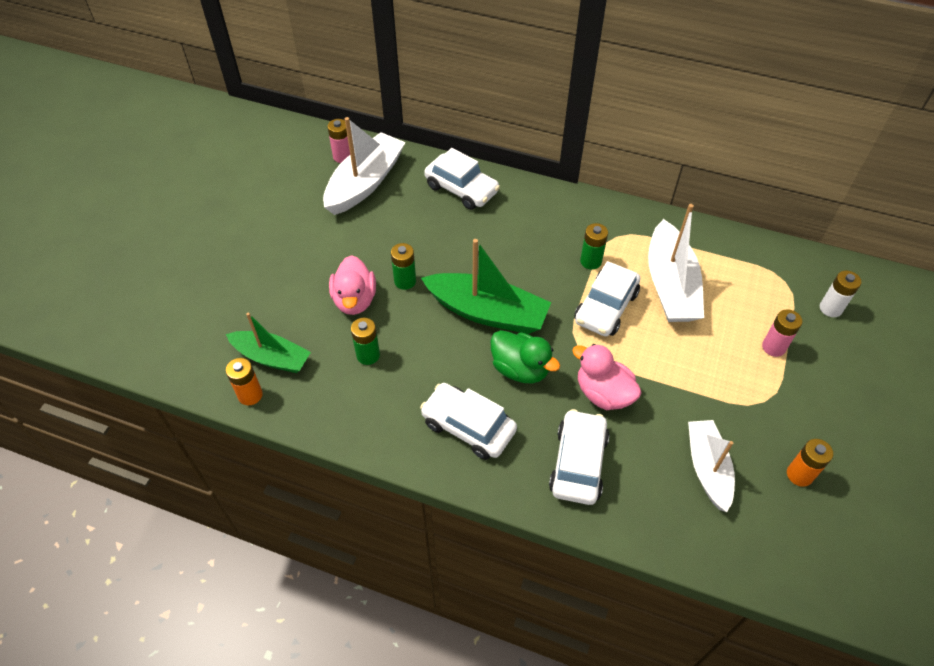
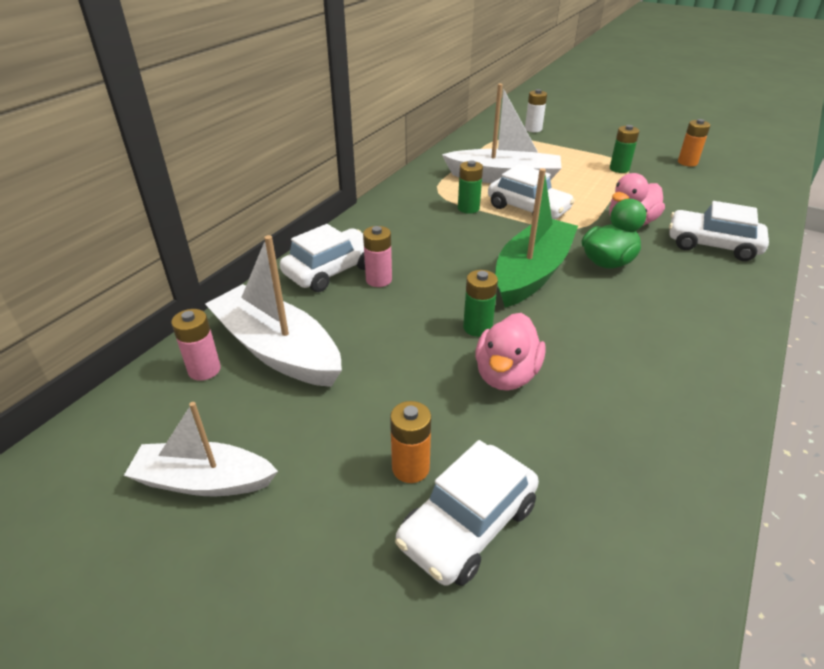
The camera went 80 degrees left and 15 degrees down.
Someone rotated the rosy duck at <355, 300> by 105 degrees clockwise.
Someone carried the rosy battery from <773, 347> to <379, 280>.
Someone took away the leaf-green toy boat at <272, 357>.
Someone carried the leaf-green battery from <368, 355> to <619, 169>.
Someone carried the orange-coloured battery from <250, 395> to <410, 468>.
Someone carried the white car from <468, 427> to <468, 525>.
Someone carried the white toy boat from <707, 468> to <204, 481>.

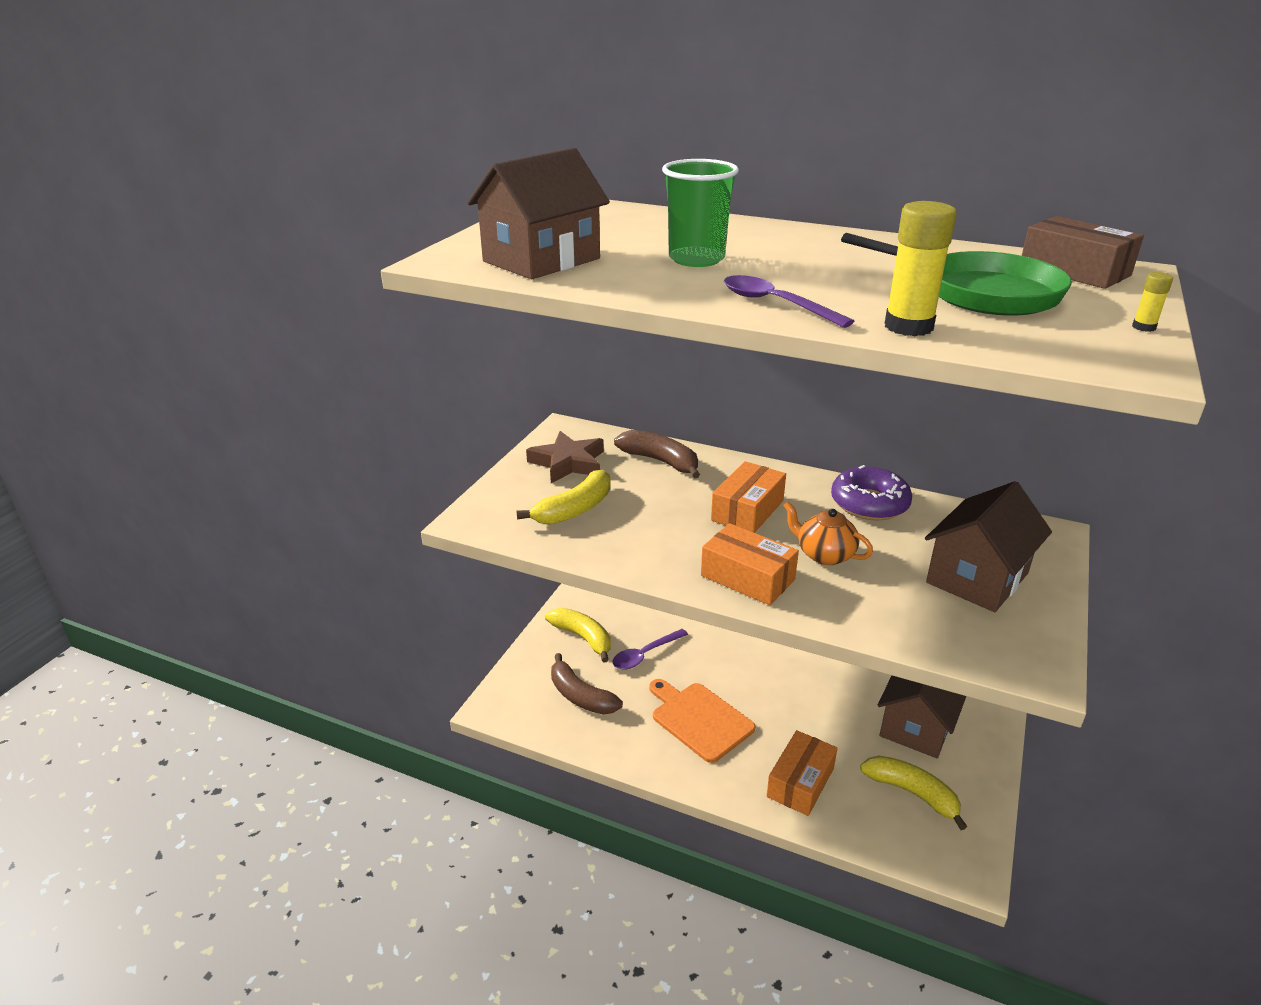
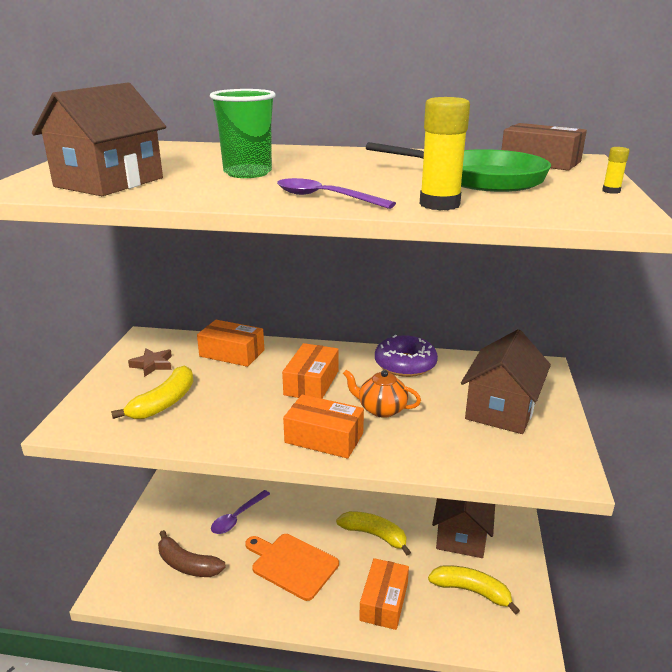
The camera went 15 degrees left and 5 degrees down.
Someone swapped the dark brown toy banana at <660, 461> for the orange-coloured package at <232, 353>.
Someone scaled the dark brown five-pointed star at <568, 463> by 0.64.
Someone carried the golden toy banana from <583, 637> to <374, 535>.

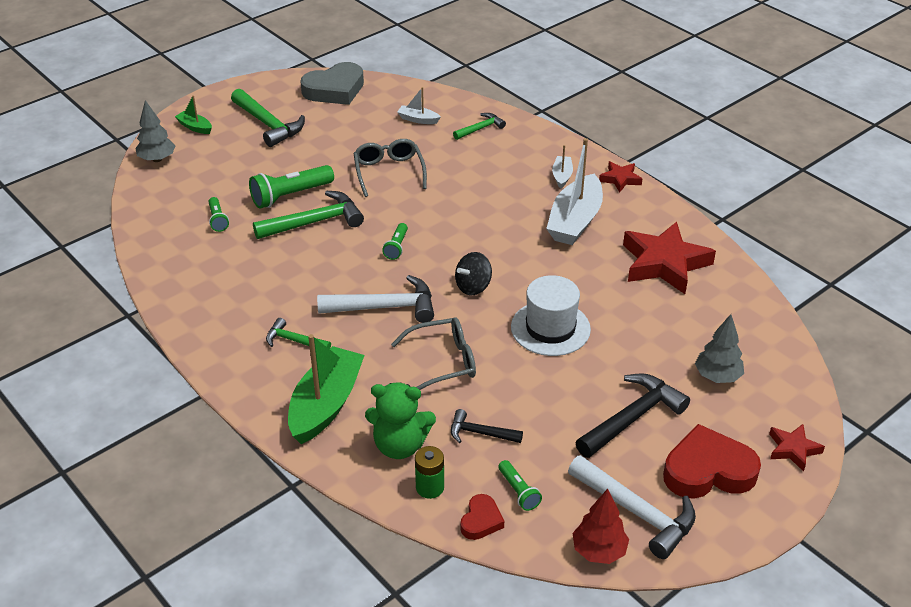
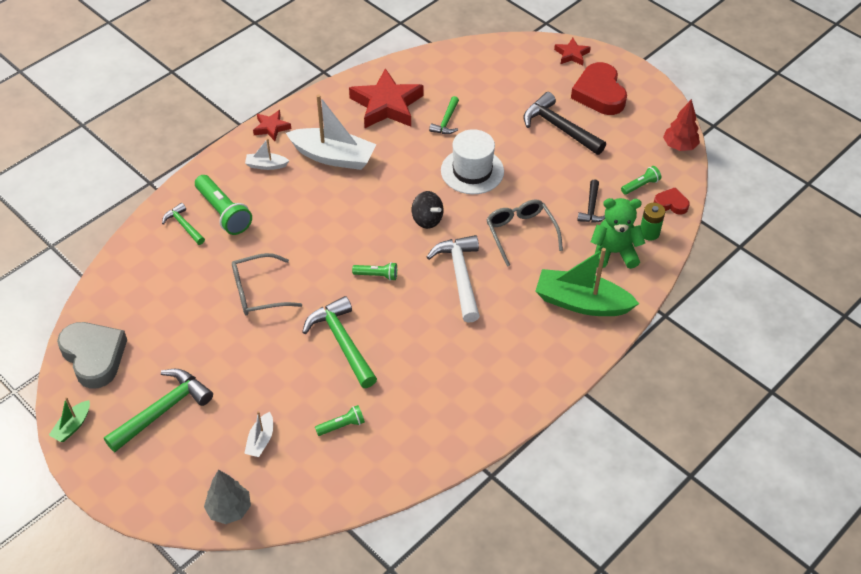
The camera went 95 degrees left and 10 degrees up.
Someone carried the white toy boat from <418, 119> to <261, 440>.
Someone carried the leaf-green toy boat from <195, 127> to <72, 426>.
Someone carried the leaf-green flashlight from <290, 195> to <223, 213>.
Someone took away the ash-grey toy tree at <717, 376>.
Someone carried the leaf-green carpenter's hammer from <294, 341> to <446, 121>.
Someone rotated the leaf-green stuffed bear at <400, 445> by 90 degrees counterclockwise.
Someone took away the white carpenter's hammer at <636, 512>.

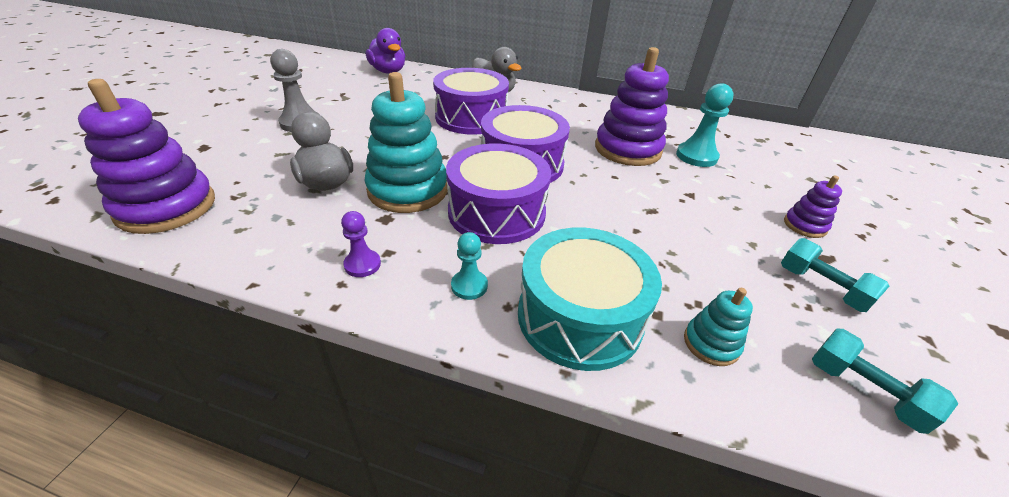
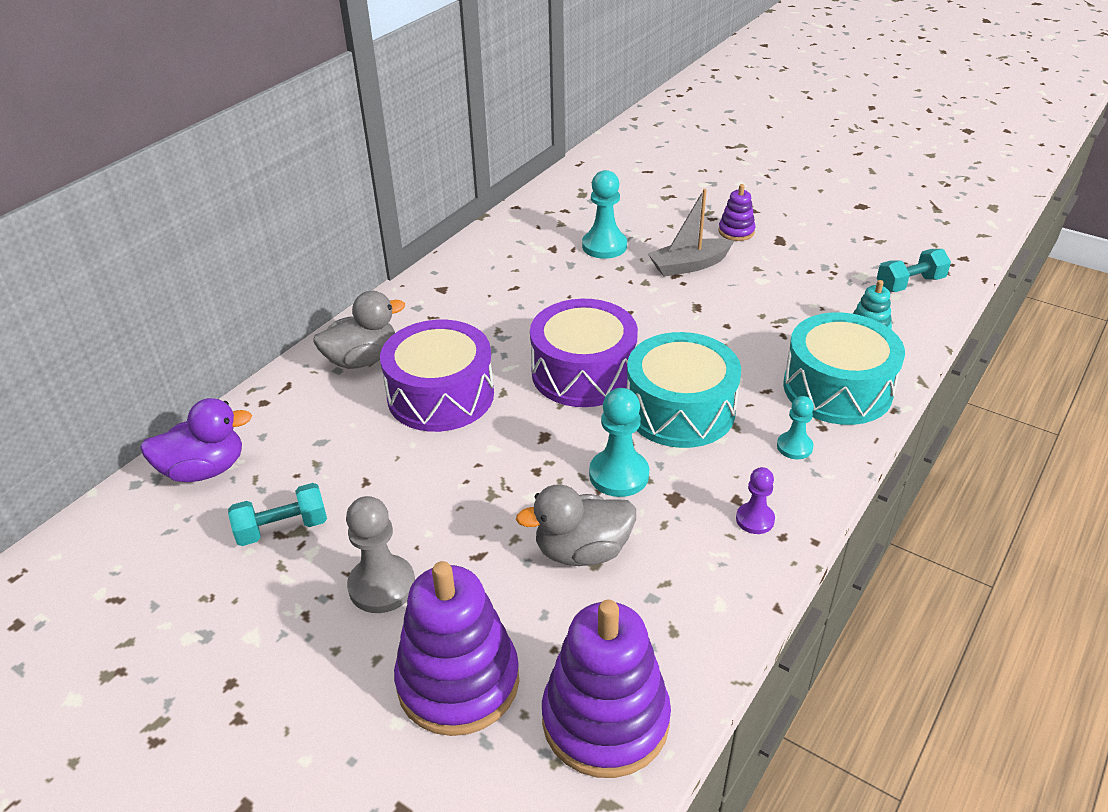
The camera went 70 degrees left and 0 degrees up.
Someone carried the purple ring stacker from <627, 149> to <458, 681>.
Someone swapped the turquoise ring stacker at <408, 190> for the turquoise chess pawn at <619, 475>.
Someone repainted the purple toy drum at <496, 212>, which became the turquoise toy drum at <680, 410>.
Someone carried the turquoise hand weight from <821, 287> to <282, 528>.
Someone put down the ash-grey toy boat at <689, 265>.

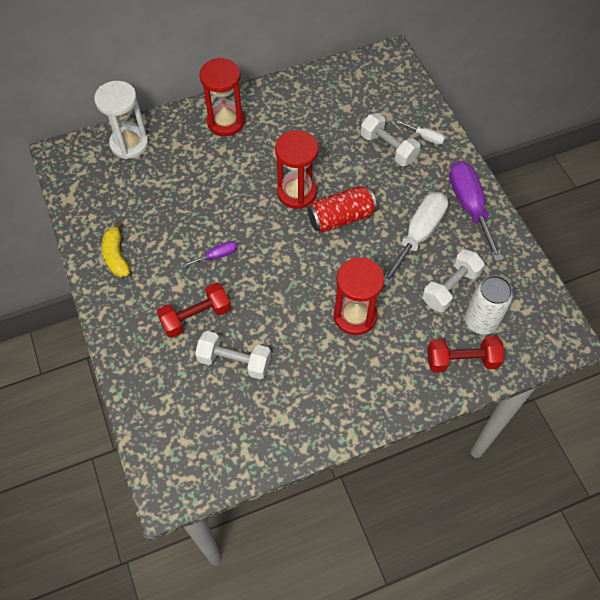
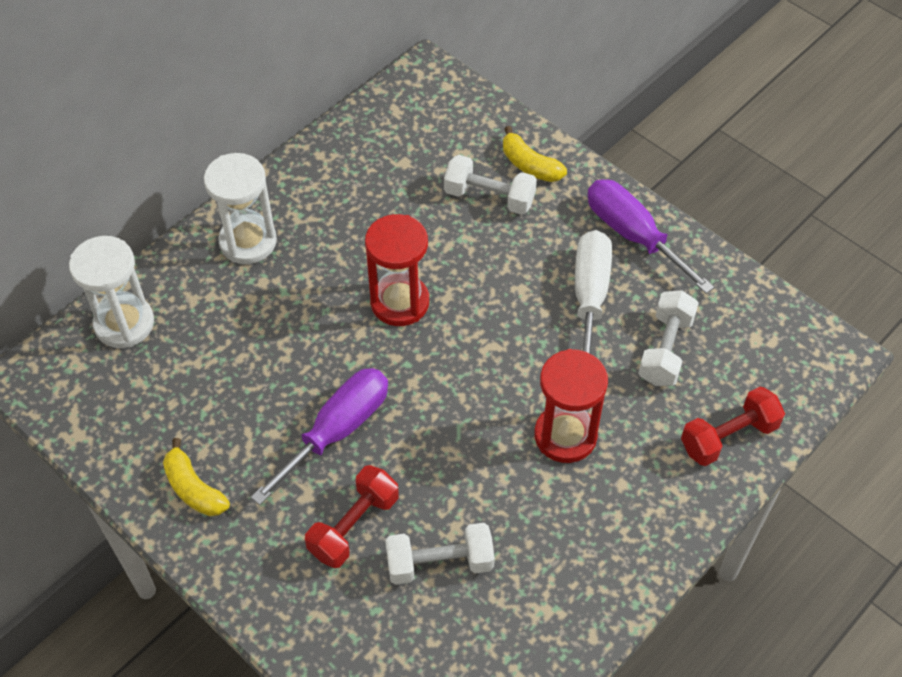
The camera went 25 degrees left and 5 degrees down.
Someone repainted the red sandglass at <226, 122>, which became the white sandglass at <248, 242>.
Someone swapped the white hand screwdriver at <425, 137> for the golden toy banana at <530, 165>.
Someone took away the red can at <341, 218>.
Someone scaled the purple hand screwdriver at <217, 256> by 2.13.
Someone took away the white can at <481, 321>.

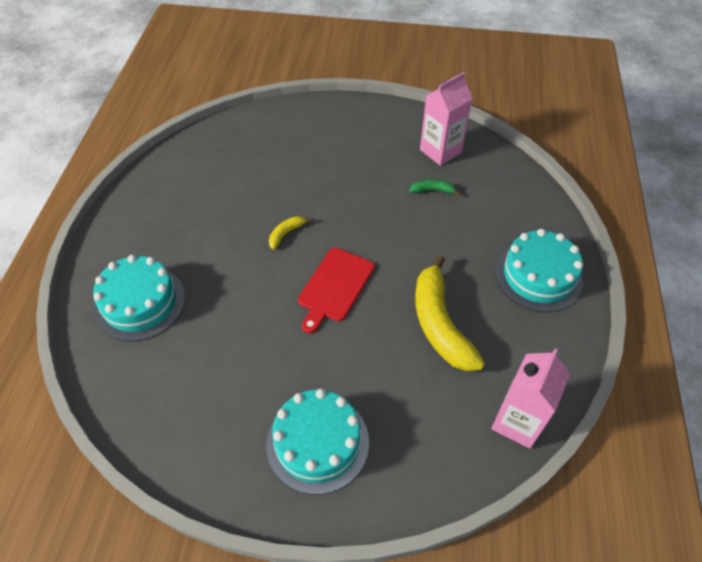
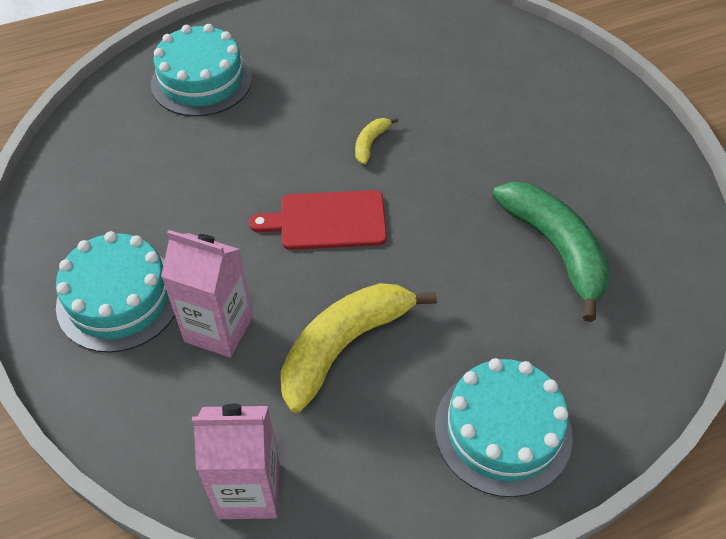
The camera went 60 degrees right and 0 degrees up.
Someone carried the rosy juice carton from <440, 151> to <219, 329>.
Someone scaled the leaf-green toy banana at <432, 190> by 2.27.
Someone rotated the golden toy banana at <286, 234> by 75 degrees counterclockwise.

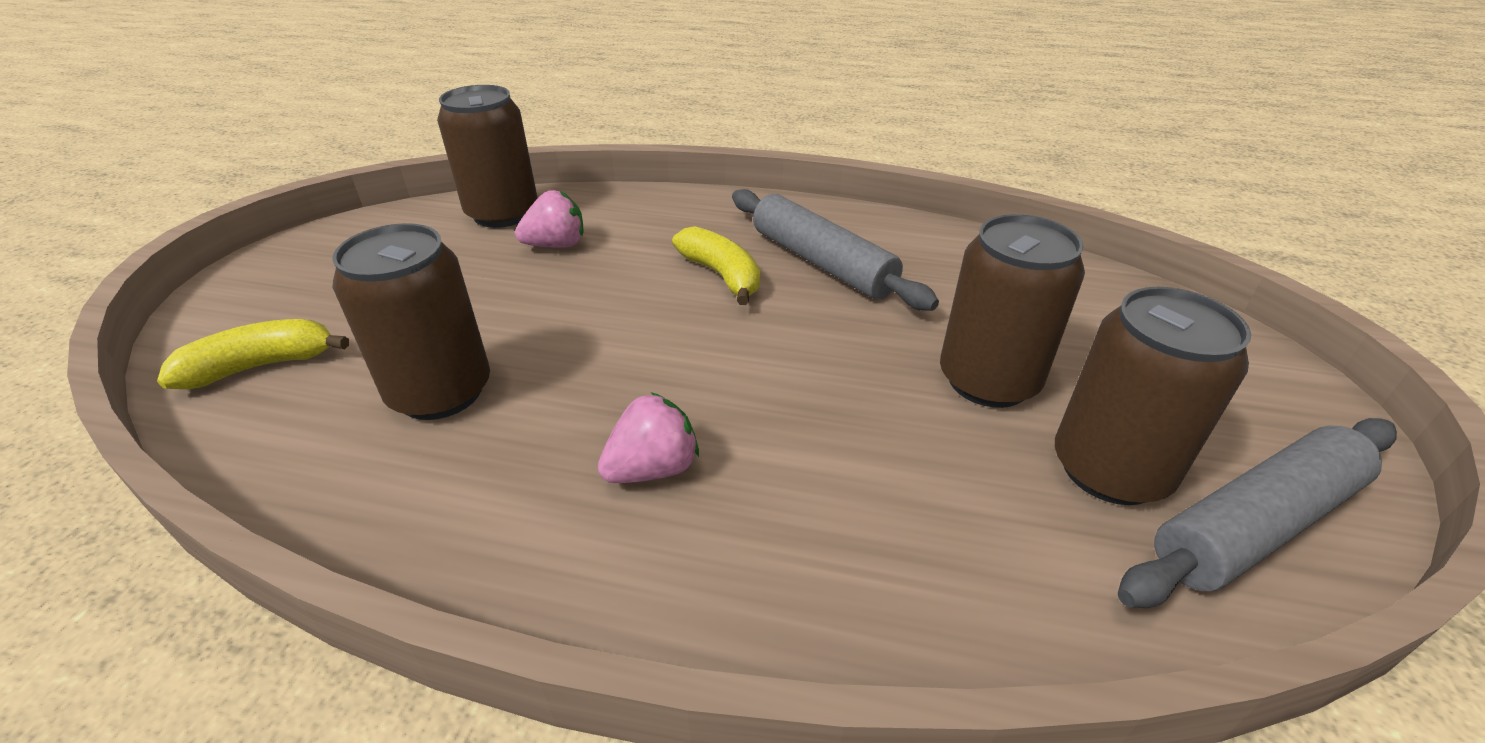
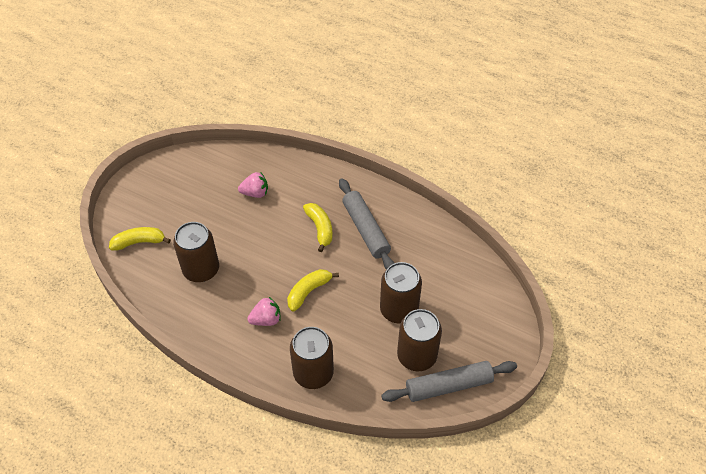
The camera went 15 degrees right and 15 degrees up.
Someone carried the dark brown can from <502, 214> to <313, 373>.
Someone put down the golden toy banana at <308, 291>.

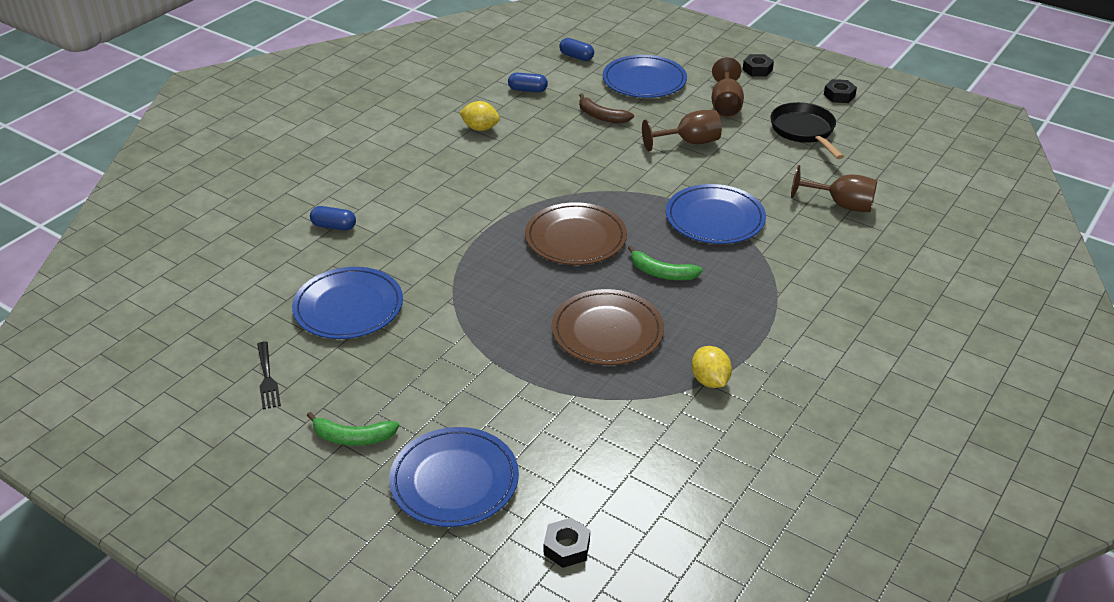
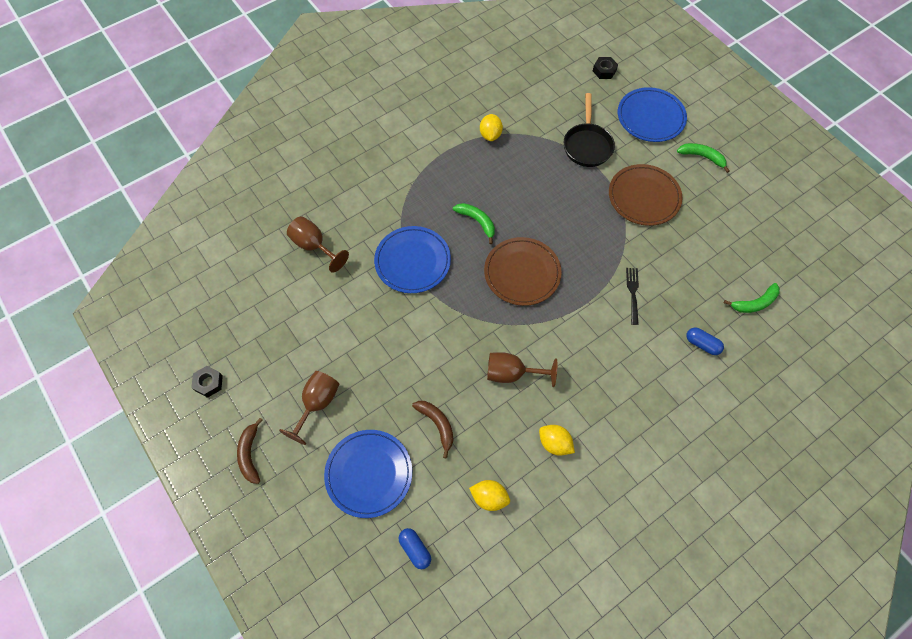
The camera went 160 degrees left and 25 degrees up.
Someone swapped the ebony nut at <757, 69> for the dark brown toy banana at <250, 454>.
Someone swapped the blue capsule at <527, 90> for the golden toy lemon at <489, 497>.
Someone carried the ebony frying pan from <804, 131> to <587, 145>.
Someone carried the dark brown chalice from <689, 142> to <511, 373>.
Someone took away the blue flat dish at <348, 307>.
Someone carried the dark brown flat dish from <607, 331> to <644, 197>.
Someone carried the ebony table fork from <267, 377> to <633, 293>.
Someone put down the leaf-green toy banana at <754, 303>.

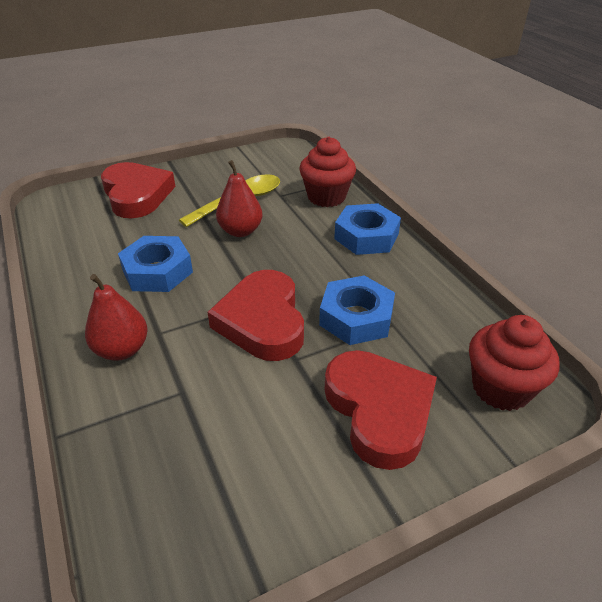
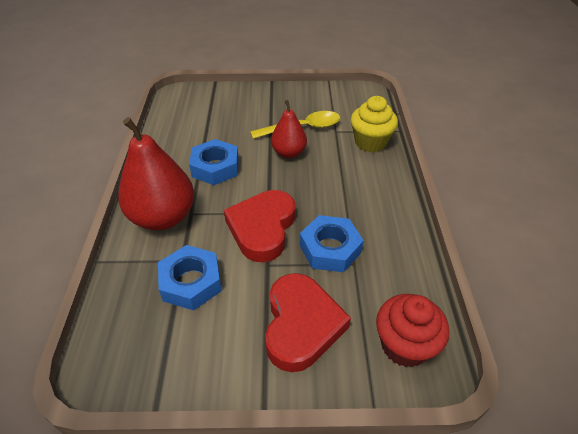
The camera went 25 degrees right and 5 degrees up.
Someone repainted the red muffin at <326, 197>, which became the golden muffin at <370, 142>.
Someone took away the red heart at <137, 195>.
Someone carried the blue nut from <366, 236> to <191, 282>.
Someone scaled the red pear fruit at <122, 349> by 1.72.

